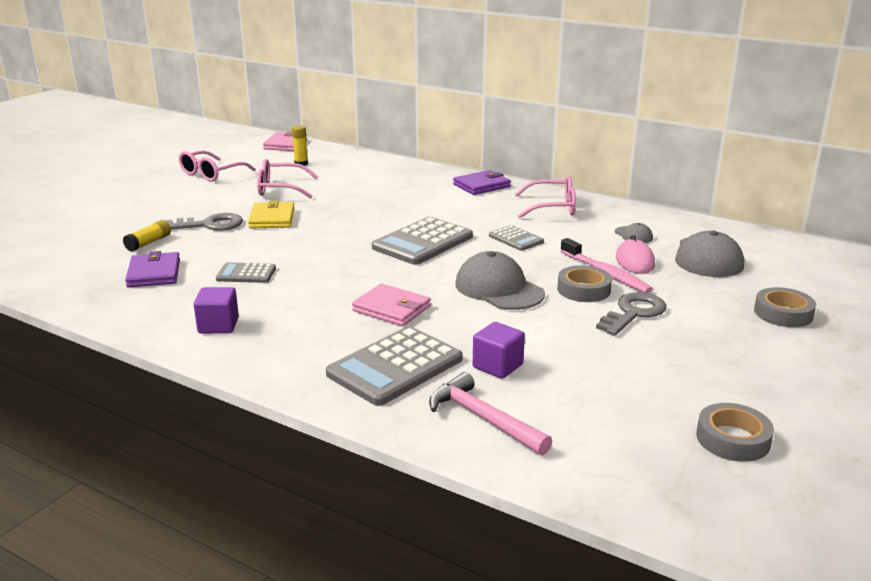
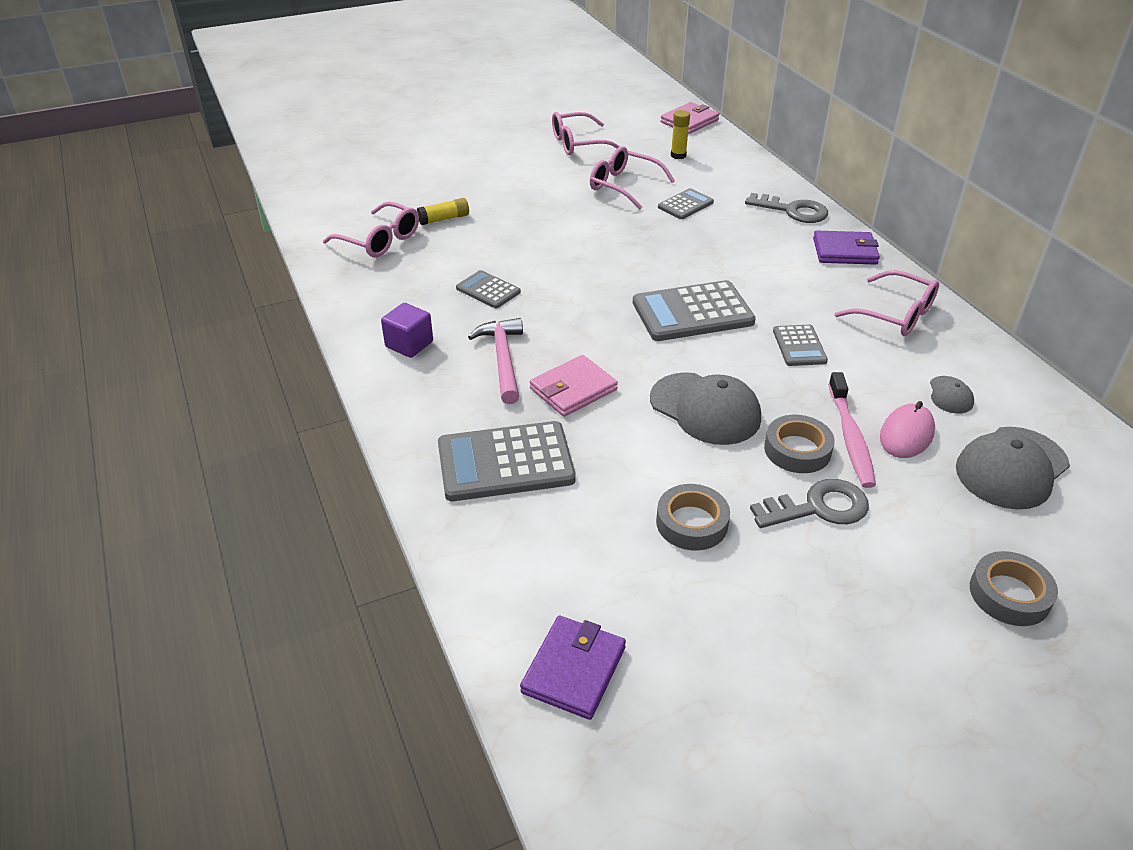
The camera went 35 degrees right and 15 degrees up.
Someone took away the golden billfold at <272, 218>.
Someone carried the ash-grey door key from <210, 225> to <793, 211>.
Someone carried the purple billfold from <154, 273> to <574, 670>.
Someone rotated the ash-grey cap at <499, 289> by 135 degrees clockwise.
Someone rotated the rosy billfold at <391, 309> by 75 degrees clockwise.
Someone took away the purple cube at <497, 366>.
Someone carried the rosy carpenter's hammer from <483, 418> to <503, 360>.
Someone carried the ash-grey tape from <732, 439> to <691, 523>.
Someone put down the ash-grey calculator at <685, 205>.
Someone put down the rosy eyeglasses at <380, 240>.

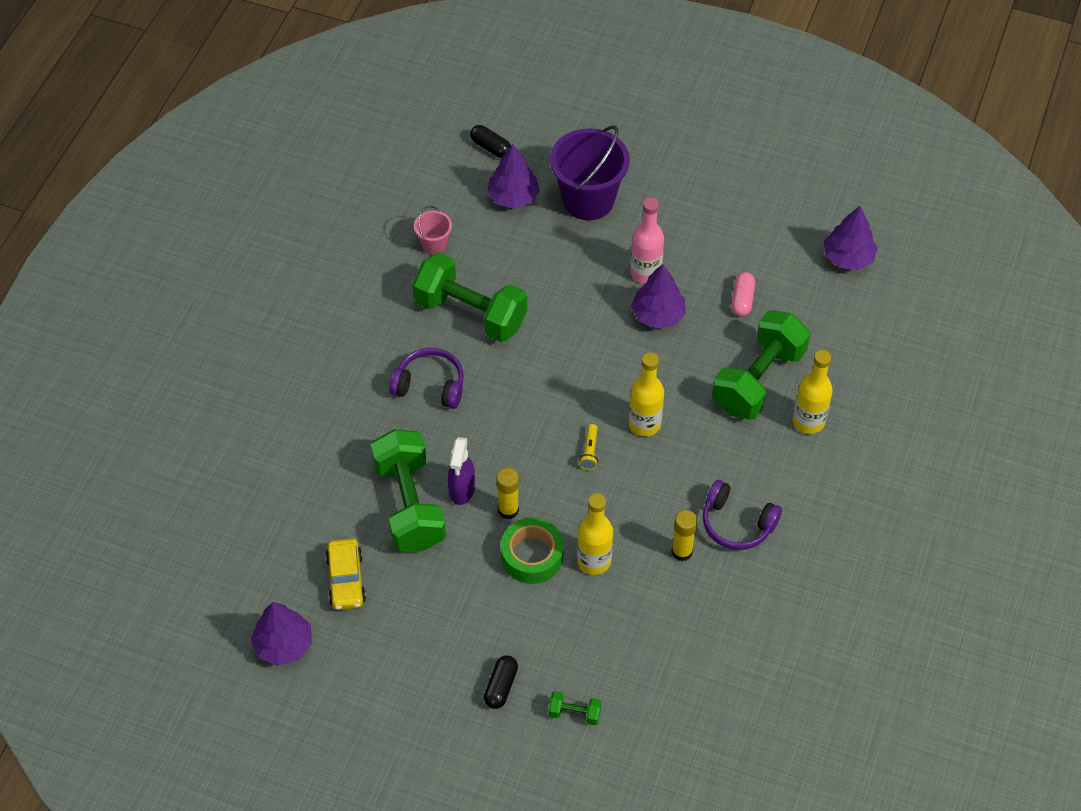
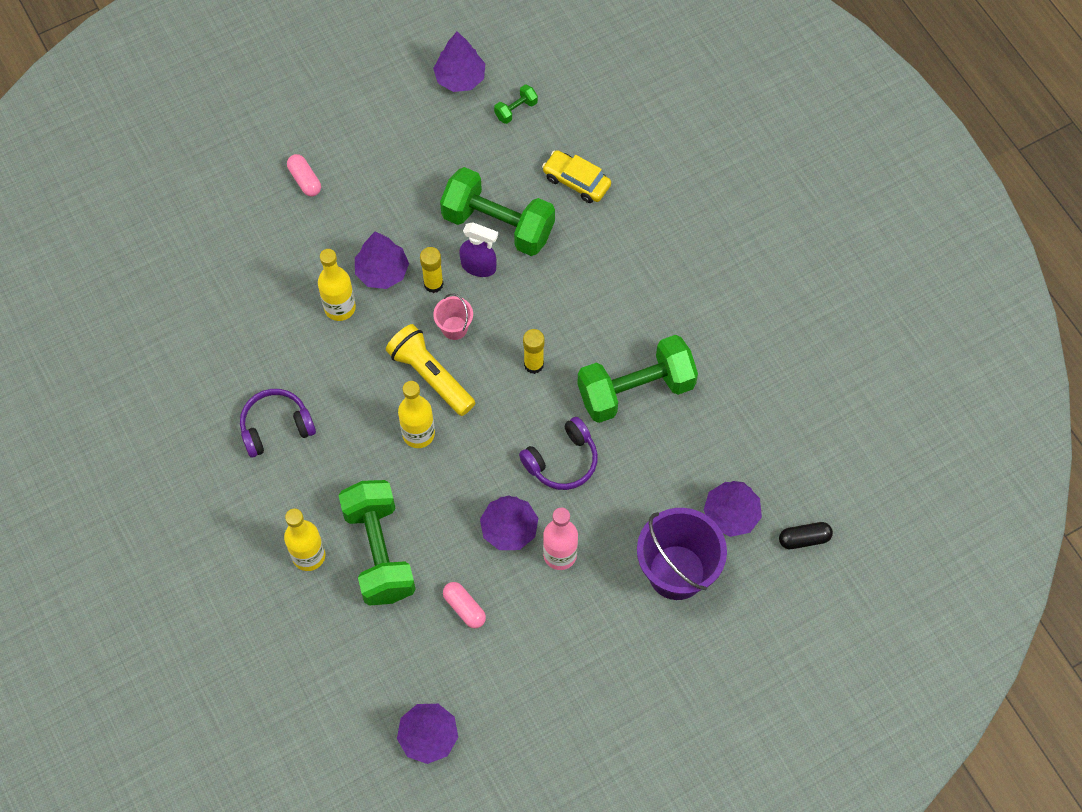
The camera went 130 degrees right and 10 degrees up.
Someone carried the rosy pail from <434, 244> to <454, 328>.
Someone carried the purple over-ear headphones from <430, 385> to <562, 461>.
Someone scaled the golden flashlight at <589, 452> by 2.16.
Someone rotated the purple spray cleaner at <462, 490> by 150 degrees clockwise.
Someone carried the golden glue from <682, 552> to <533, 364>.
Someone swapped the leaf-green tape at <532, 556> for the purple toy tree at <382, 271>.
Someone carried the golden car from <346, 580> to <576, 181>.
Someone repainted the ebony capsule at <501, 686>, which became the rosy capsule at <305, 180>.
Someone carried the leaf-green hand weight from <574, 713> to <516, 110>.

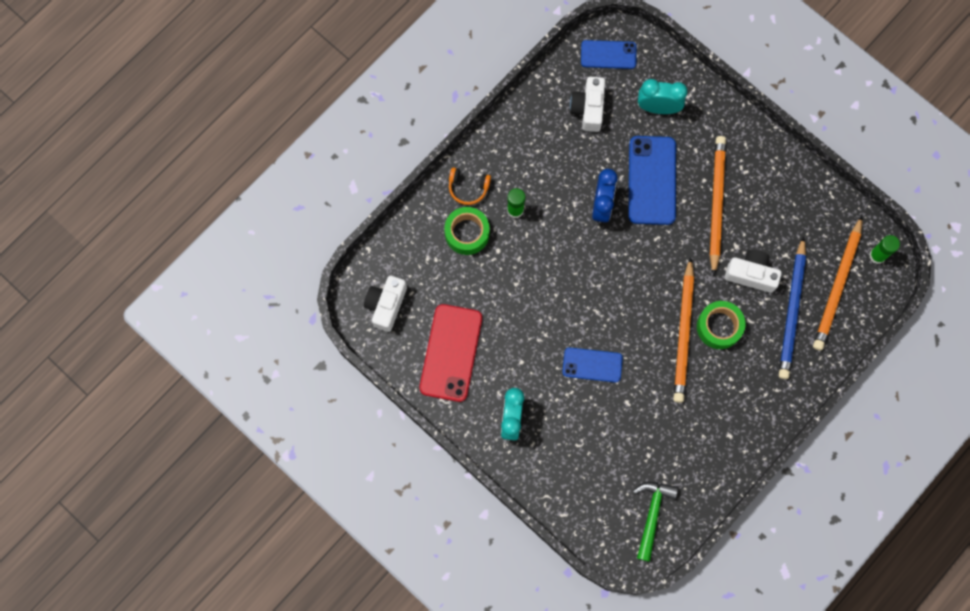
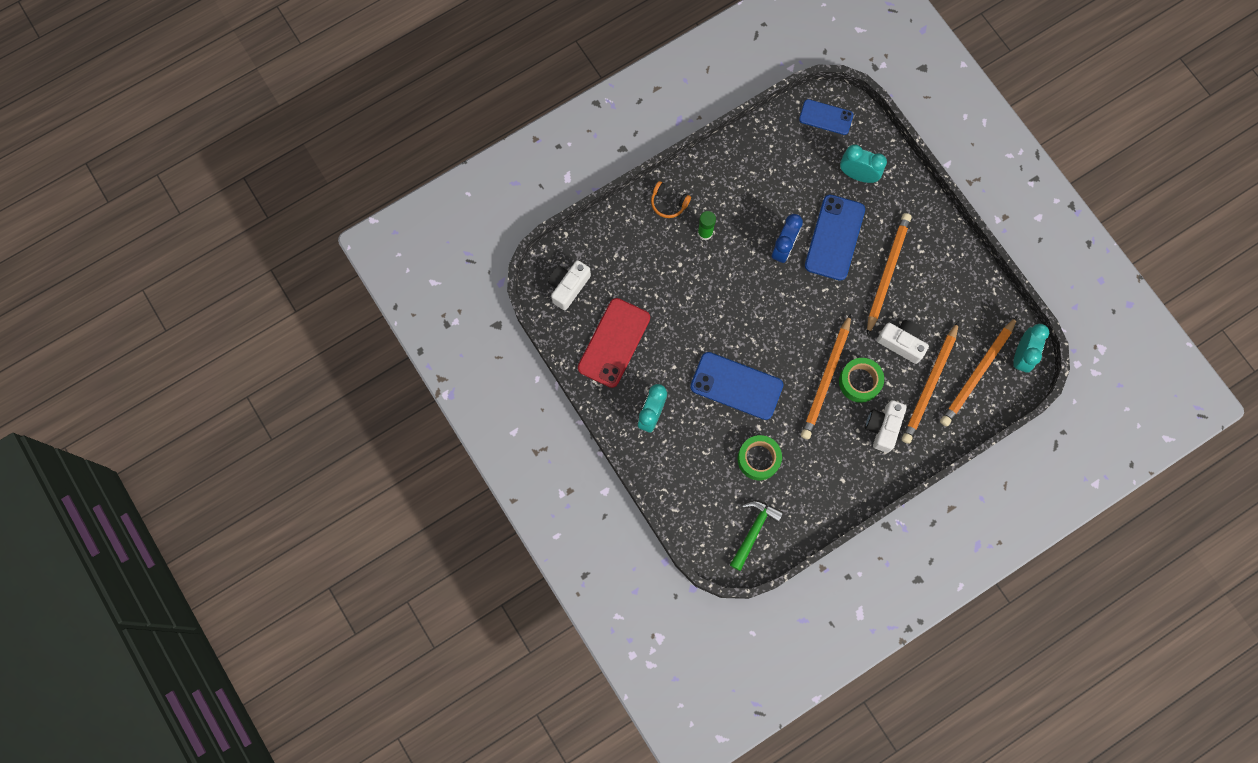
The camera went 15 degrees right and 0 degrees up.
Someone carried the white camera from <588, 108> to <883, 427>.
Someone carried the leaf-green tape from <467, 233> to <758, 459>.
Someone swapped the leaf-green glue at <877, 255> for the turquoise clock at <1021, 356>.
Someone repainted the blue wooden pencil at <792, 311>, which became the orange-coloured wooden pencil at <929, 385>.
Someone scaled the blue phone at <592, 365> by 1.61.

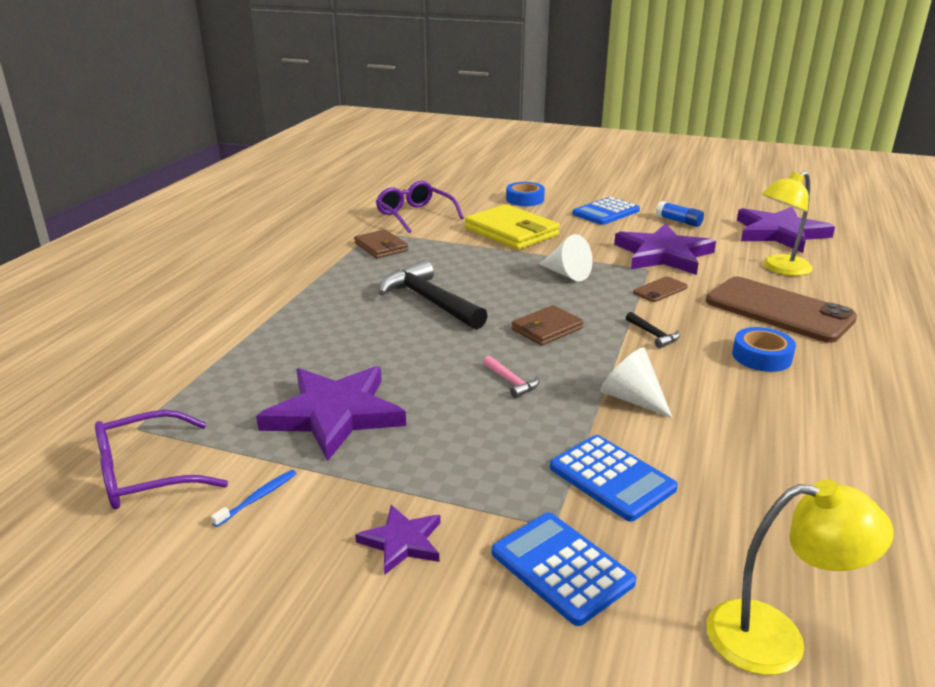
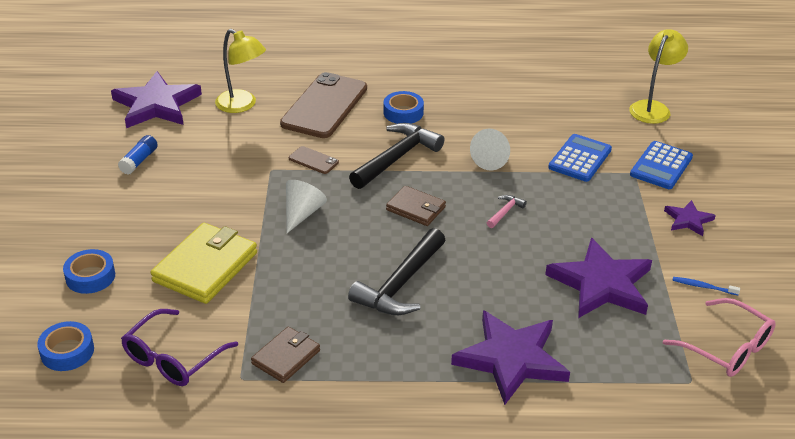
The camera went 110 degrees left and 10 degrees up.
Someone took away the blue calculator at <606, 212>.
Someone carried the purple five-pointed star from <663, 254> to <511, 359>.
Someone scaled the ebony carpenter's hammer at <654, 335> by 2.25.
Someone repainted the purple eyeglasses at <146, 474>, which became the rosy eyeglasses at <727, 348>.
Someone rotated the golden reading lamp at <776, 638> by 45 degrees clockwise.
Someone put down the blue tape at <67, 351>.

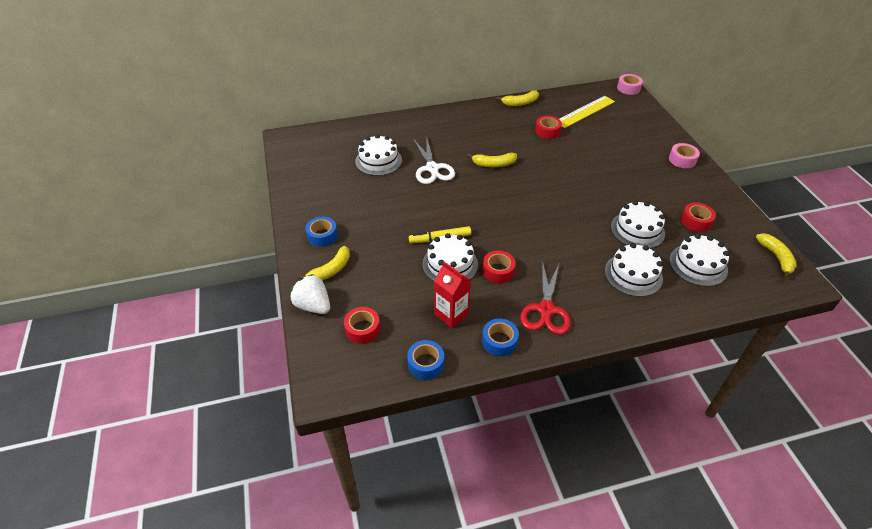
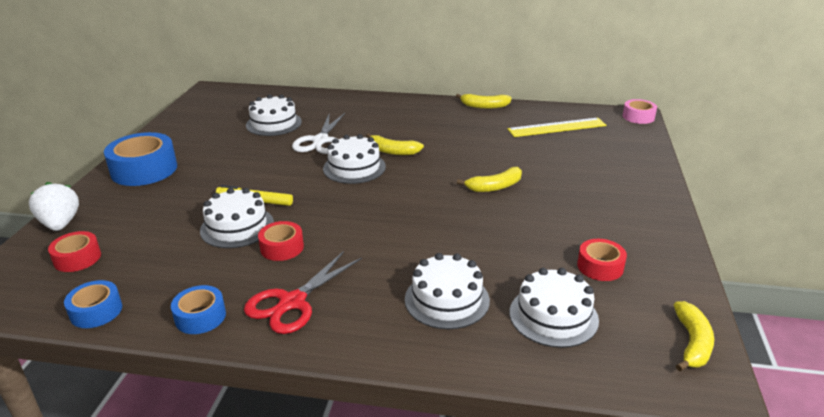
The camera went 25 degrees right and 15 degrees down.
Someone took away the red tape at <547, 131>.
Someone took away the rosy tape at <682, 160>.
Someone carried the white gateau from <637, 230> to <354, 167>.
Someone scaled the blue tape at <322, 236> by 1.78.
Someone carried the golden toy banana from <331, 270> to <495, 187>.
Someone took away the red juice carton at <451, 314>.

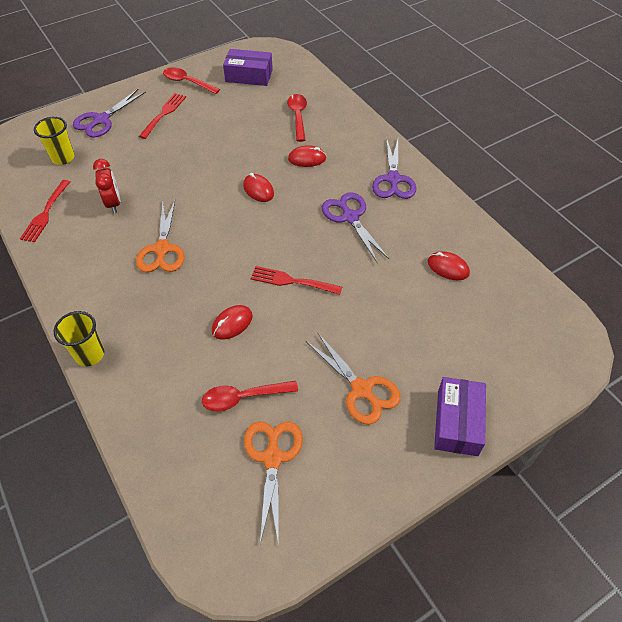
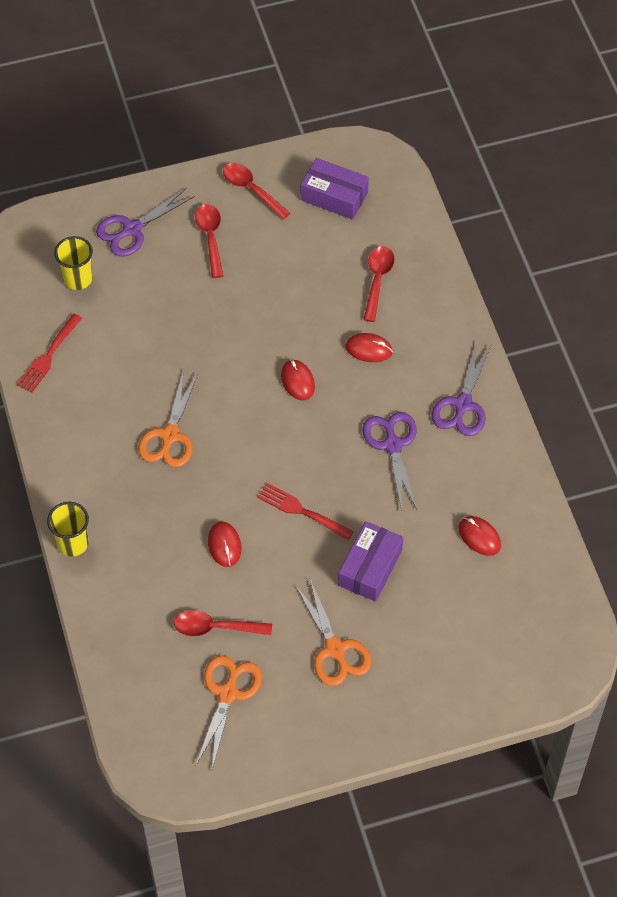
The camera went 15 degrees right and 5 degrees up.
Someone swapped the red table fork at <164, 114> for the red spoon at <210, 237>.
Someone took away the red clock at <113, 203>.
Someone rotated the red PC mouse at <232, 323> by 75 degrees counterclockwise.
Someone carried the purple package from <457, 422> to <370, 568>.

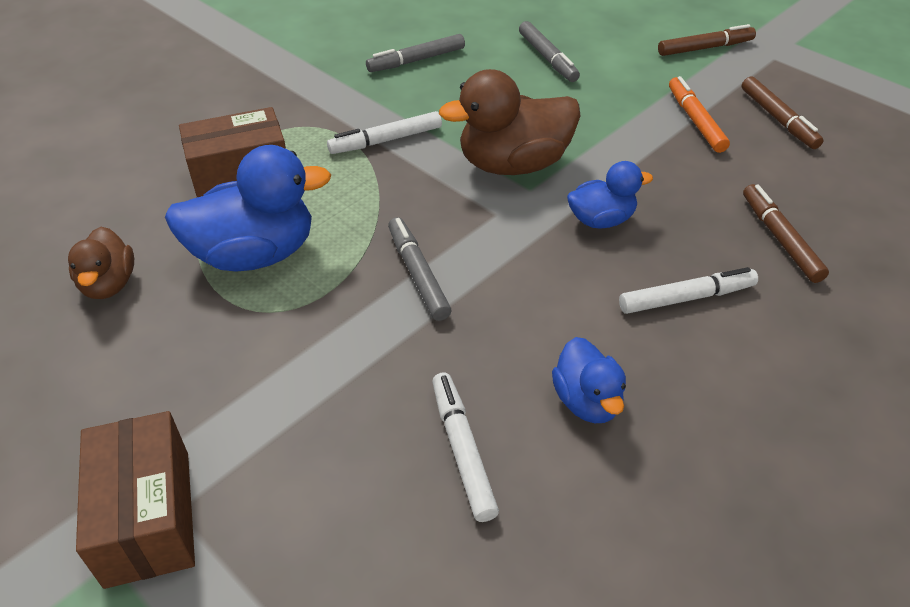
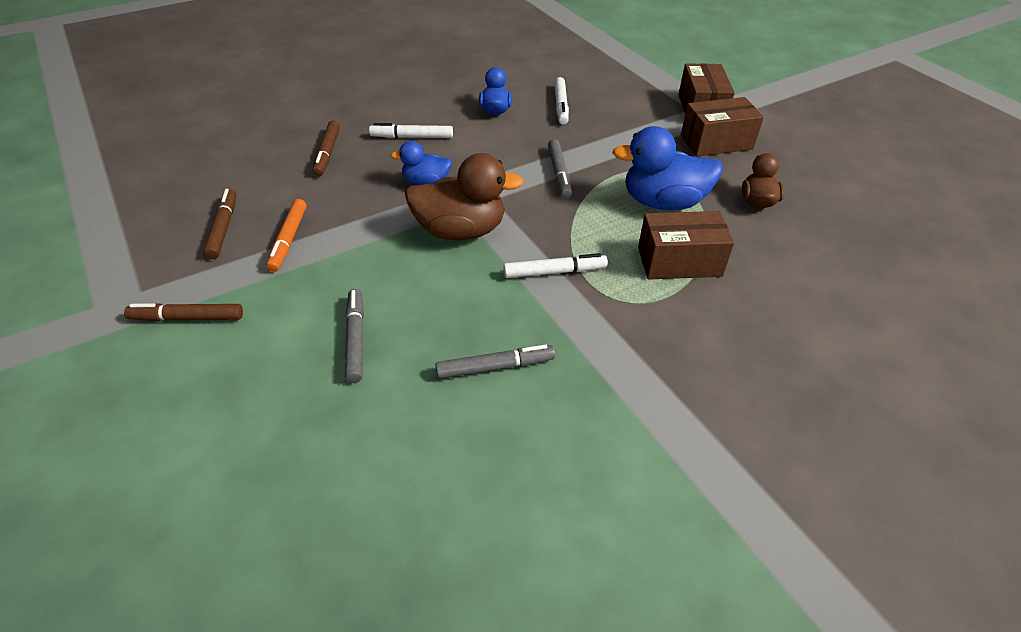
The camera went 165 degrees left and 0 degrees up.
Someone put down the dark brown package at <716, 142>.

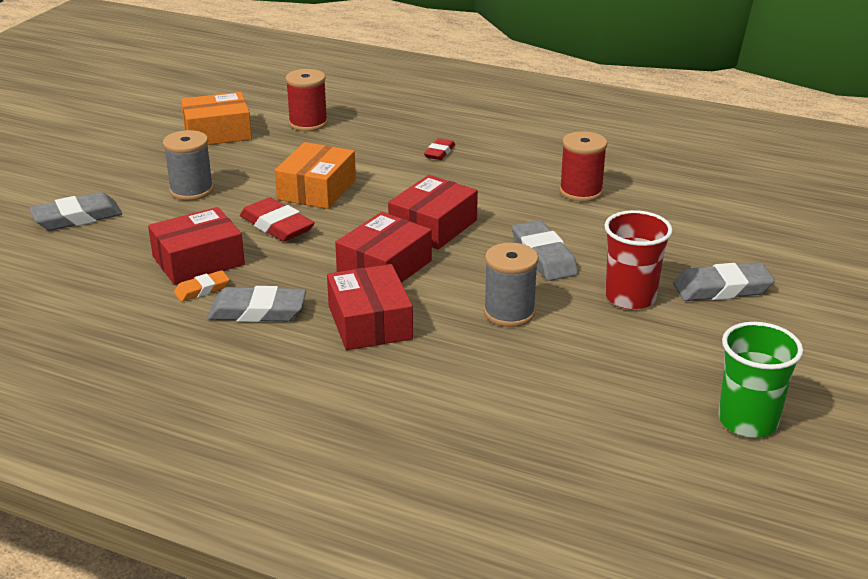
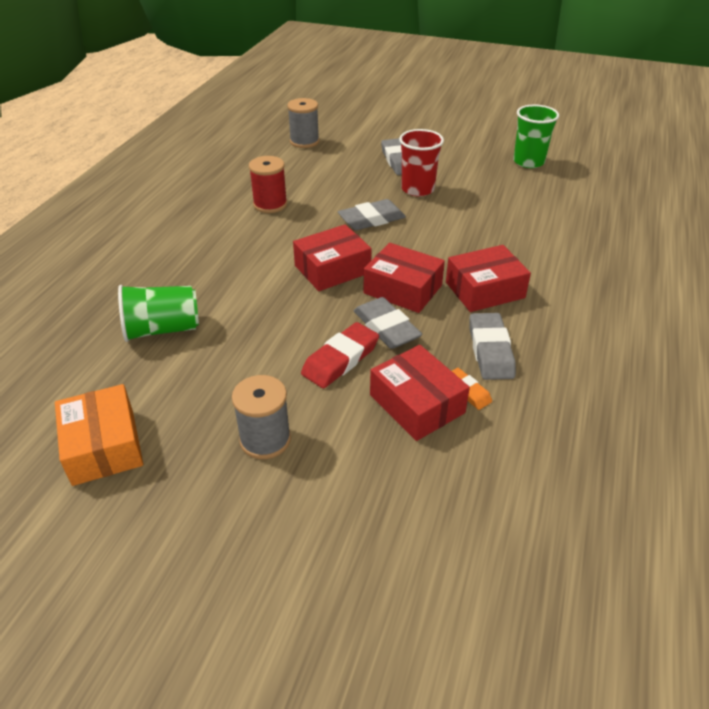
The camera went 95 degrees left and 10 degrees up.
Someone took away the red bobbin at <308, 123>.
Someone took away the red gum eraser at <439, 152>.
Someone took away the orange-coloured package at <316, 189>.
Someone rotated the red package at <433, 226> by 60 degrees counterclockwise.
Someone carried the ash-grey gum eraser from <77, 217> to <386, 327>.
Someone carried the ash-grey bobbin from <509, 313> to <304, 141>.
Someone put down the leaf-green beaker at <162, 329>.

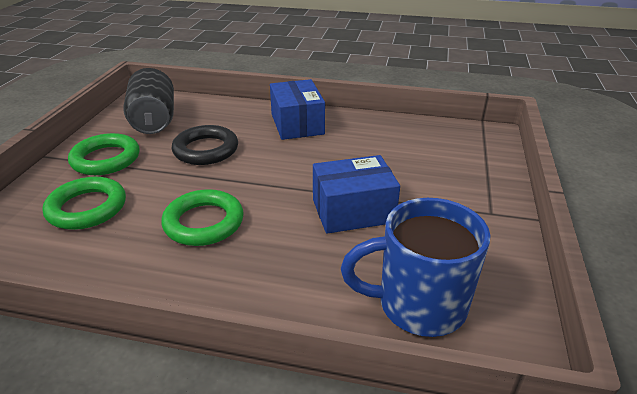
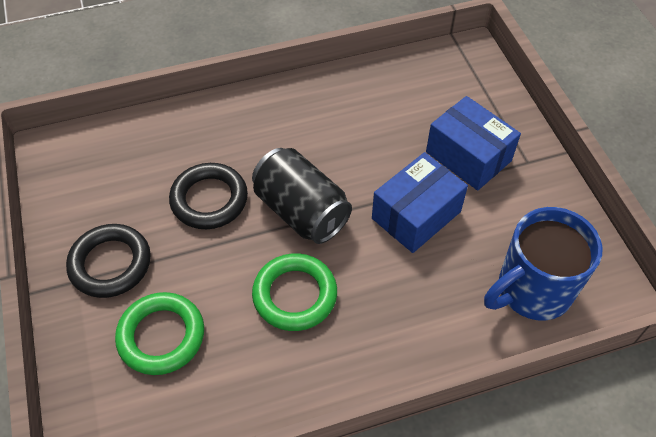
The camera went 30 degrees left and 20 degrees up.
Someone carried the ebony can from <154, 120> to <301, 211>.
Someone carried the blue package from <297, 124> to <468, 156>.
Someone repainted the leaf-green hoop at <106, 159>, which became the ebony hoop at <110, 264>.

